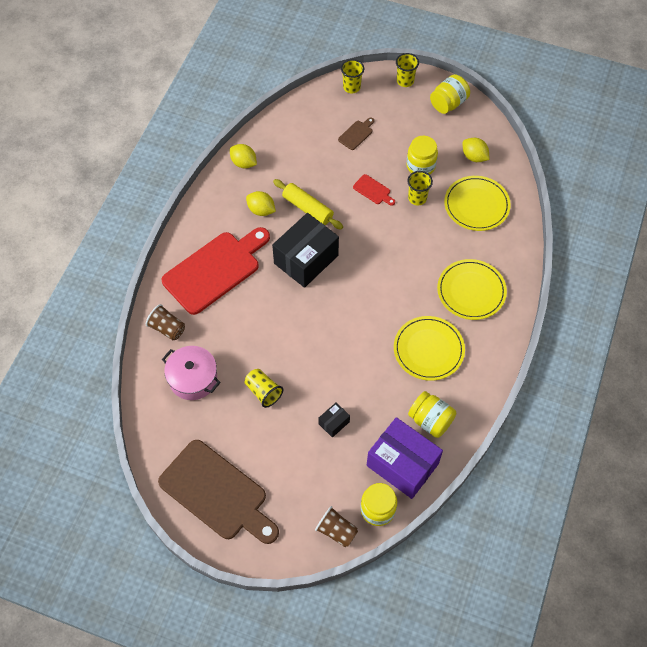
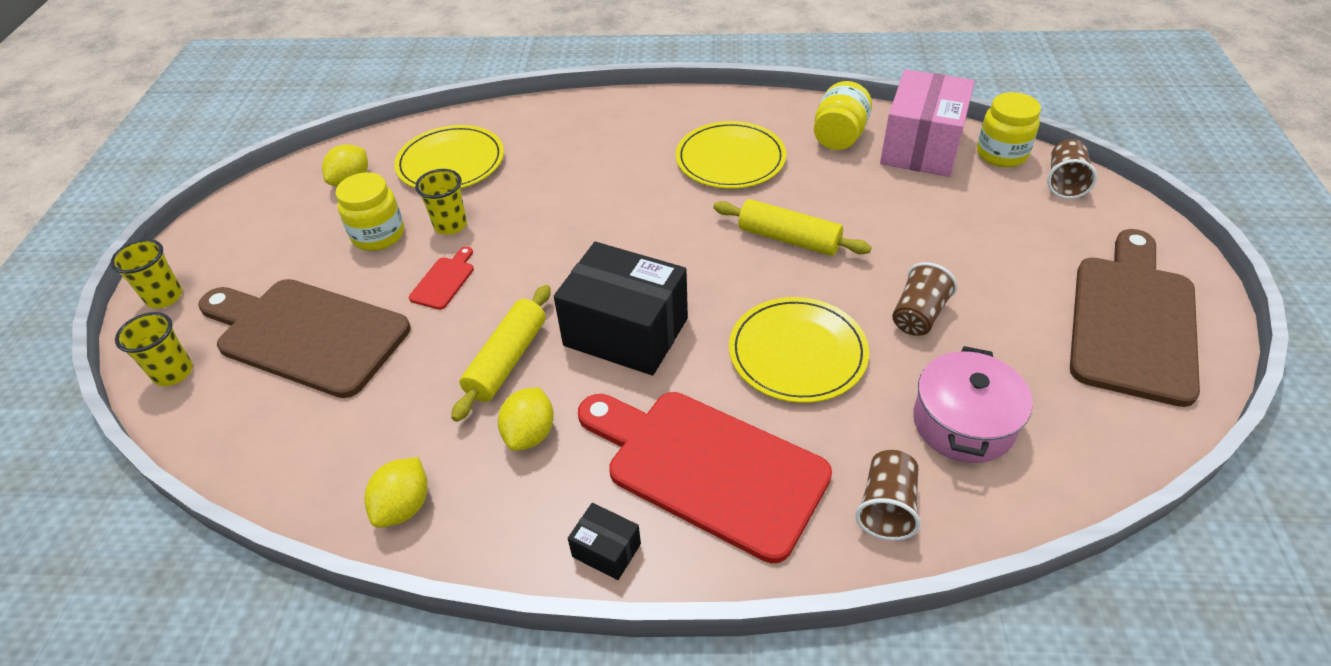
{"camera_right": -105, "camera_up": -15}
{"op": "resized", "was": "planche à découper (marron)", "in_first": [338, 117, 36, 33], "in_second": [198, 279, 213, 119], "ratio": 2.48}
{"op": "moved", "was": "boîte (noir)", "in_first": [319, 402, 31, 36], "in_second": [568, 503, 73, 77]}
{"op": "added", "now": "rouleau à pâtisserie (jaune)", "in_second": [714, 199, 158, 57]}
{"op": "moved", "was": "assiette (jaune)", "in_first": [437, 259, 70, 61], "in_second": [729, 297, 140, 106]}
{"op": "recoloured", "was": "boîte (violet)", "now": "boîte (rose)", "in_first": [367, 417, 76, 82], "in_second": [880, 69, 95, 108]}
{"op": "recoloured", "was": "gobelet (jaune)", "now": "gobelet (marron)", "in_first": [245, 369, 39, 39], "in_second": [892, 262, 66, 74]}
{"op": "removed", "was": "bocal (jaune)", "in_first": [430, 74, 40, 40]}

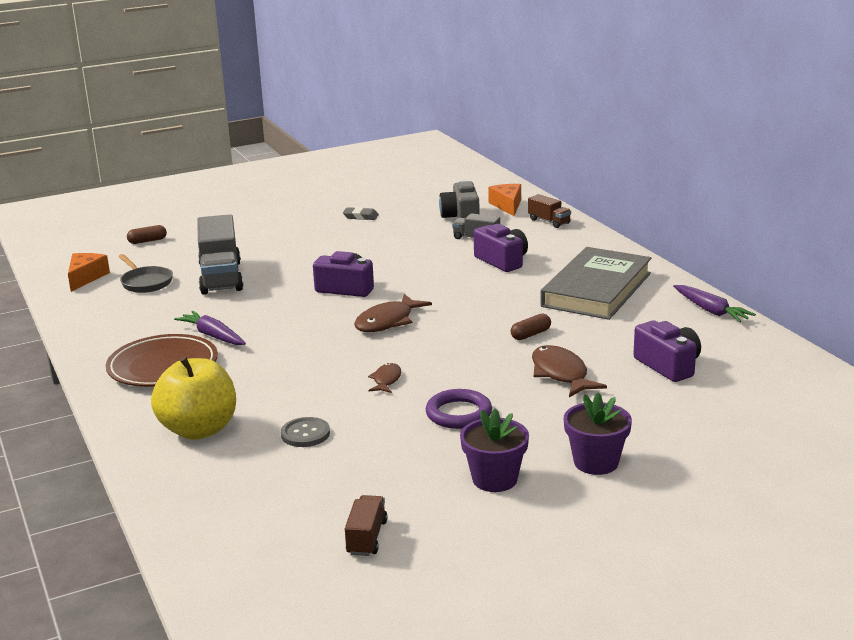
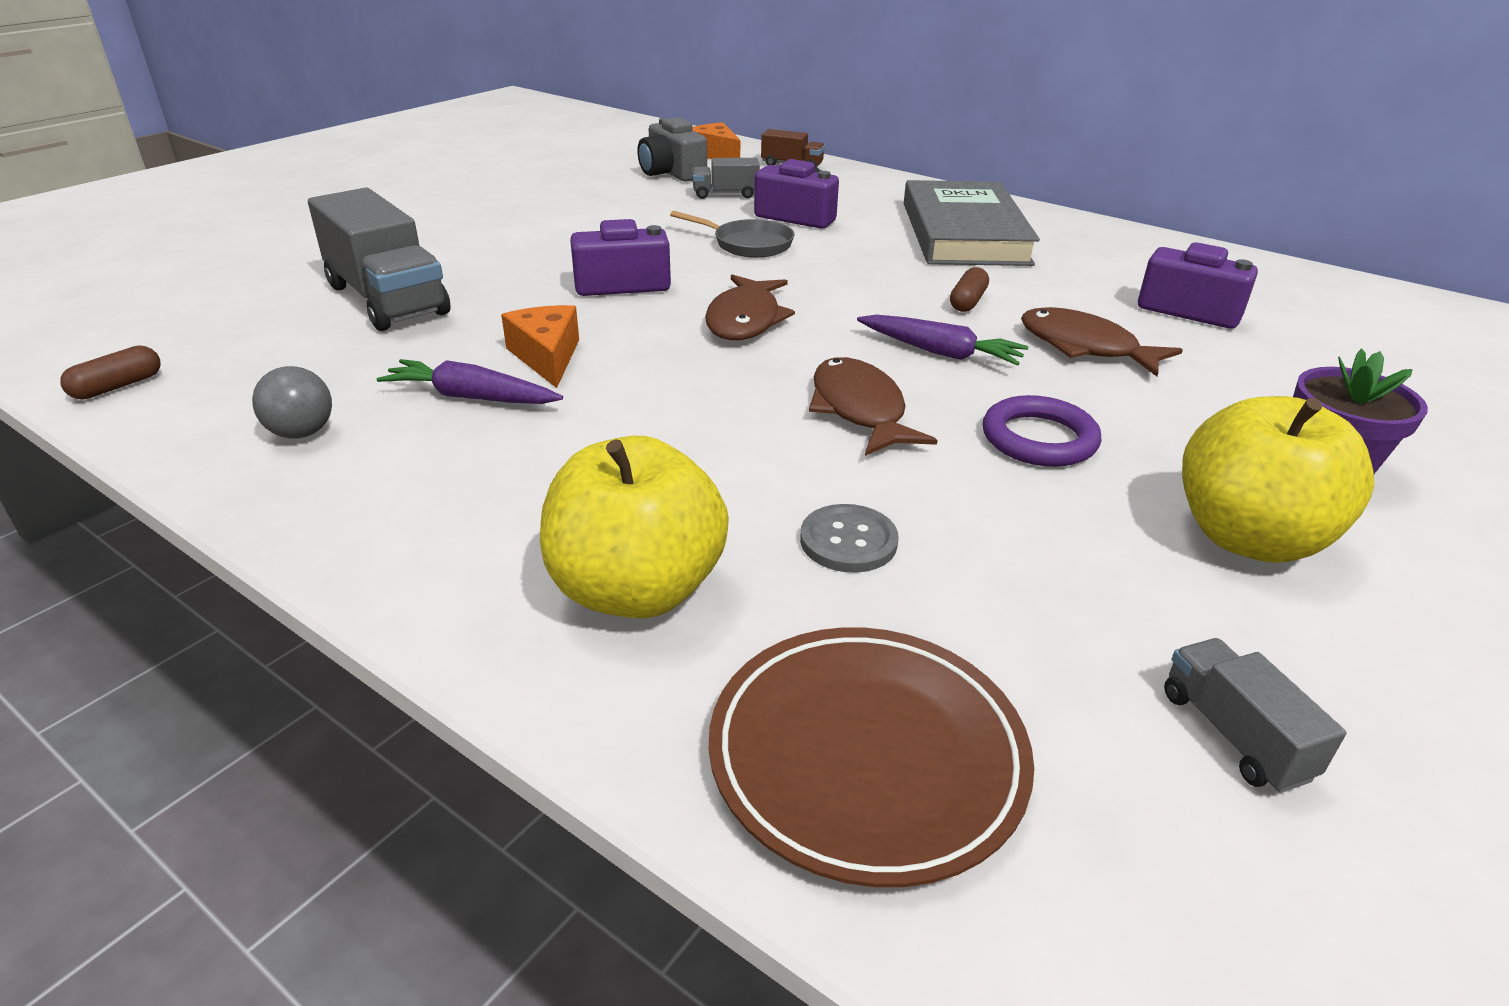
{"camera_right": -30, "camera_up": 10}
{"op": "moved", "was": "gélule (marron)", "in_first": [127, 225, 40, 19], "in_second": [60, 345, 101, 54]}
{"op": "added", "now": "balle (gris)", "in_second": [252, 366, 80, 72]}
{"op": "moved", "was": "fromage (orange)", "in_first": [68, 253, 42, 39], "in_second": [501, 305, 78, 83]}
{"op": "moved", "was": "poêle (gris)", "in_first": [118, 254, 55, 39], "in_second": [670, 211, 124, 47]}
{"op": "moved", "was": "assiette (marron)", "in_first": [106, 334, 112, 53], "in_second": [709, 627, 325, 260]}
{"op": "resized", "was": "poisson (marron)", "in_first": [368, 363, 33, 30], "in_second": [809, 357, 128, 99], "ratio": 1.76}
{"op": "moved", "was": "carotte (violet)", "in_first": [673, 285, 83, 37], "in_second": [857, 315, 172, 51]}
{"op": "recoloured", "was": "camion (marron)", "now": "camion (gris)", "in_first": [345, 495, 42, 61], "in_second": [1164, 638, 183, 155]}
{"op": "replaced", "was": "pot de fleurs (violet)", "now": "pomme (jaune)", "in_first": [460, 408, 69, 84], "in_second": [1182, 396, 192, 167]}
{"op": "removed", "was": "gomme (gris)", "in_first": [343, 207, 36, 13]}

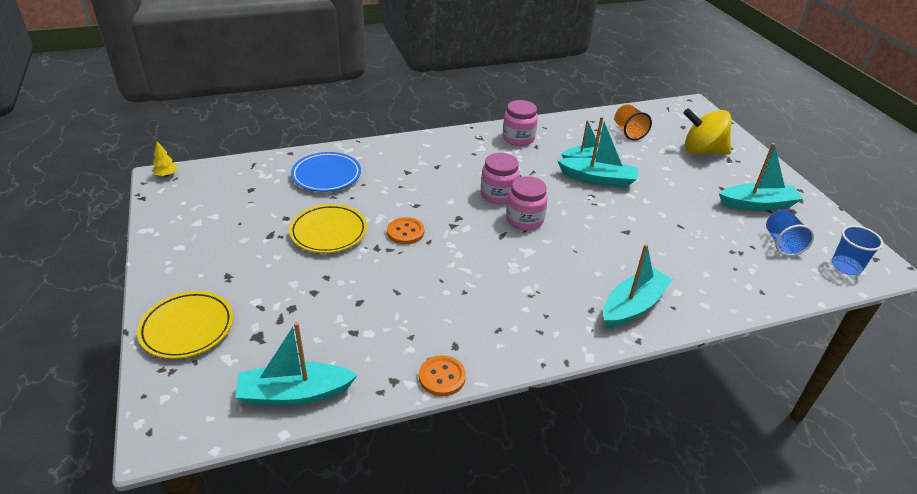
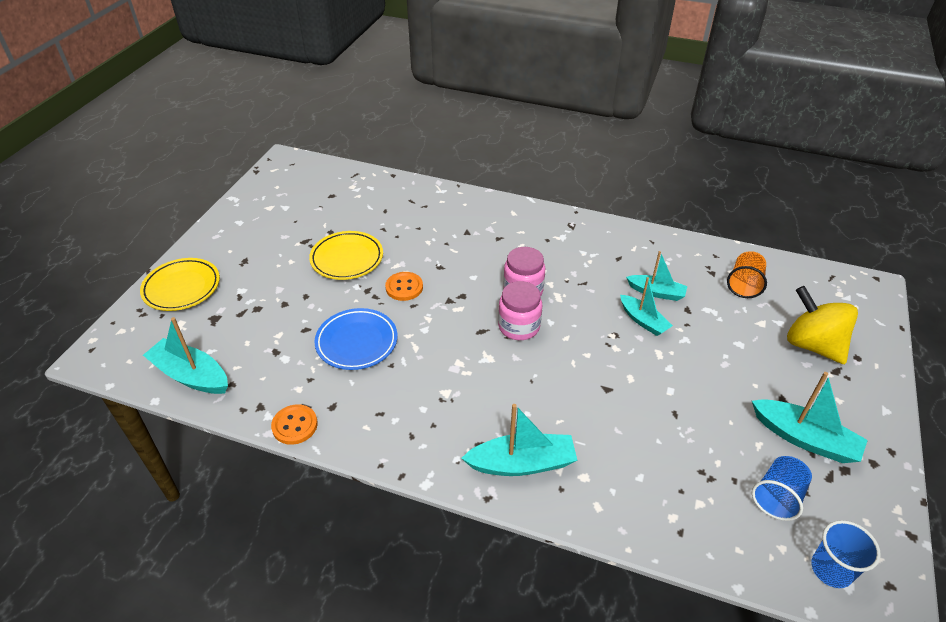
{"camera_right": 40, "camera_up": 5}
{"op": "moved", "was": "assiette (bleu)", "in_first": [291, 152, 70, 40], "in_second": [315, 308, 82, 62]}
{"op": "resized", "was": "bateau (turquoise)", "in_first": [557, 117, 81, 71], "in_second": [620, 277, 53, 59], "ratio": 0.66}
{"op": "removed", "was": "arbre (jaune)", "in_first": [152, 141, 25, 36]}
{"op": "removed", "was": "bocal (rose)", "in_first": [503, 100, 35, 46]}

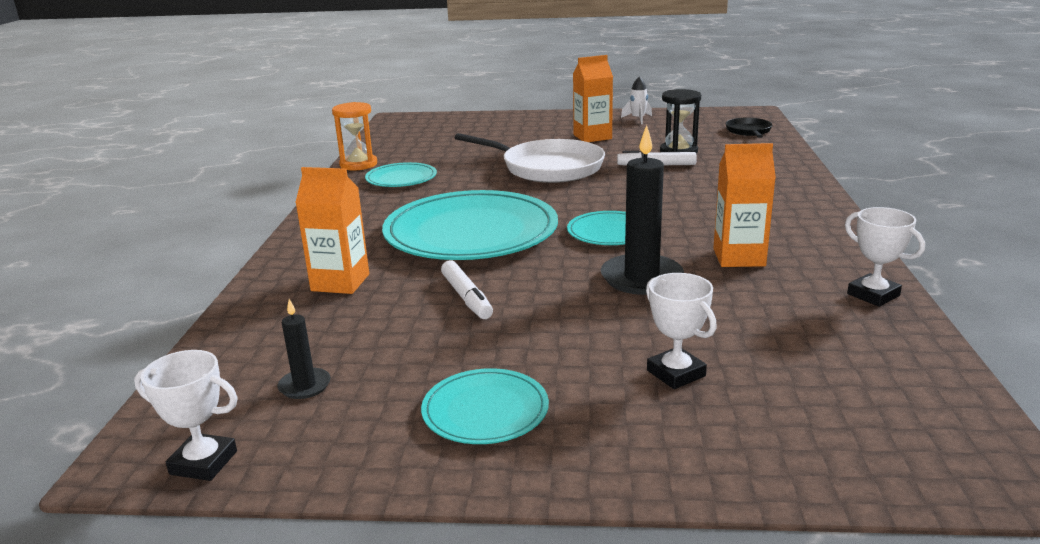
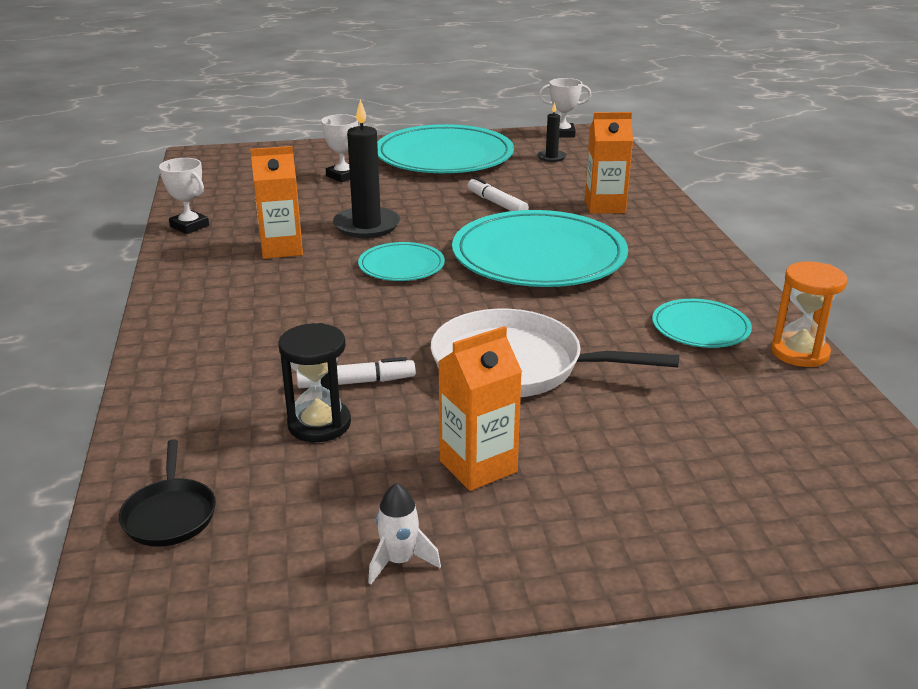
{"camera_right": 165, "camera_up": 5}
{"op": "resized", "was": "assiette (turquoise)", "in_first": [421, 368, 128, 76], "in_second": [377, 124, 137, 49], "ratio": 2.06}

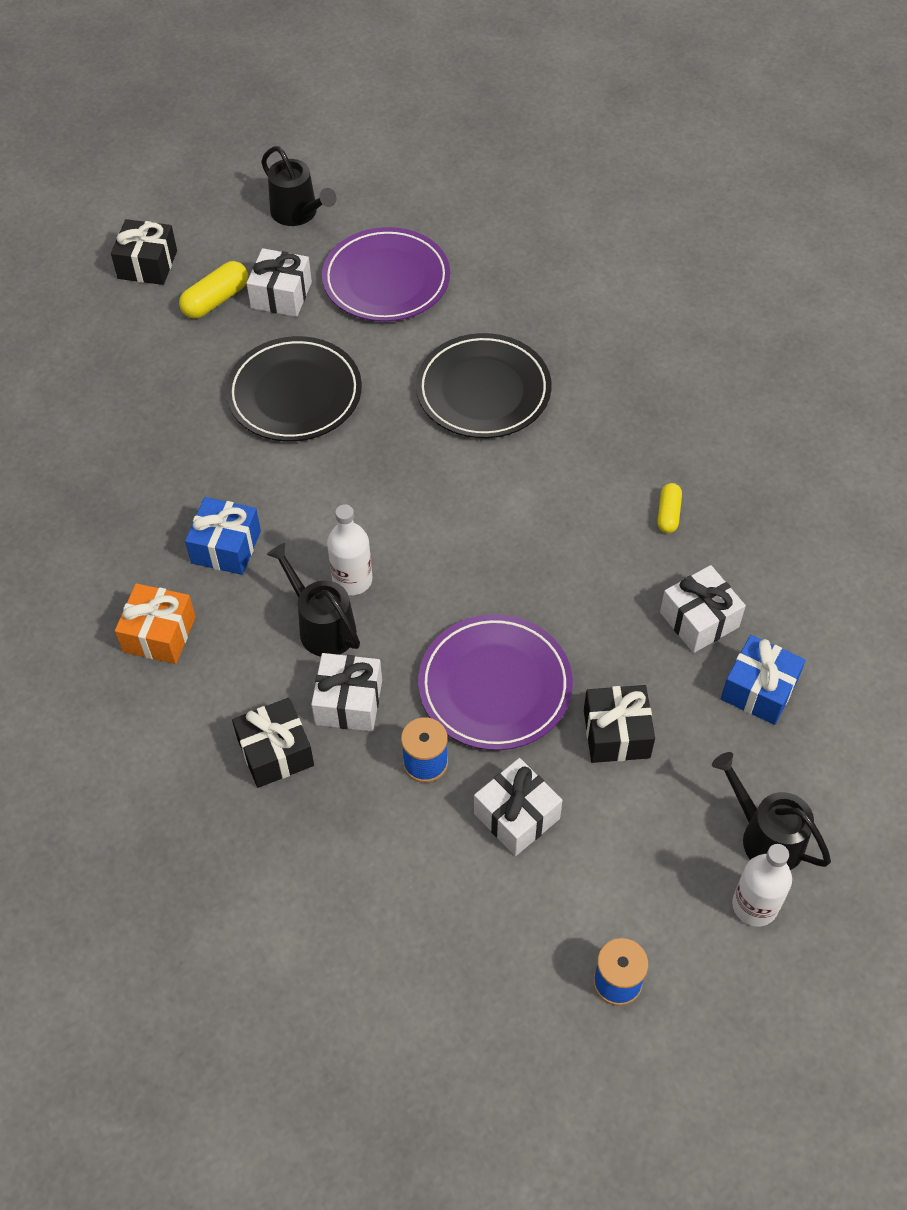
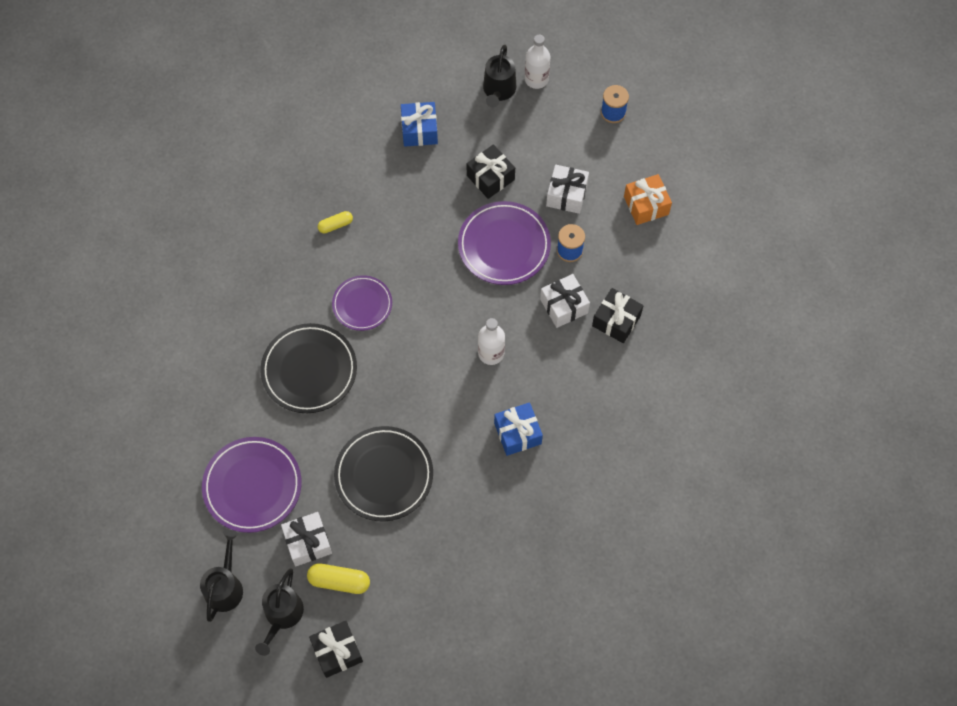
{"camera_right": -125, "camera_up": 10}
{"op": "moved", "was": "arrosoir (noir)", "in_first": [267, 543, 93, 114], "in_second": [255, 568, 49, 88]}
{"op": "added", "now": "assiette (violet)", "in_second": [332, 275, 60, 56]}
{"op": "moved", "was": "cadeau (orange)", "in_first": [115, 583, 81, 81], "in_second": [624, 174, 48, 51]}
{"op": "removed", "was": "cadeau (blanc)", "in_first": [660, 565, 86, 88]}

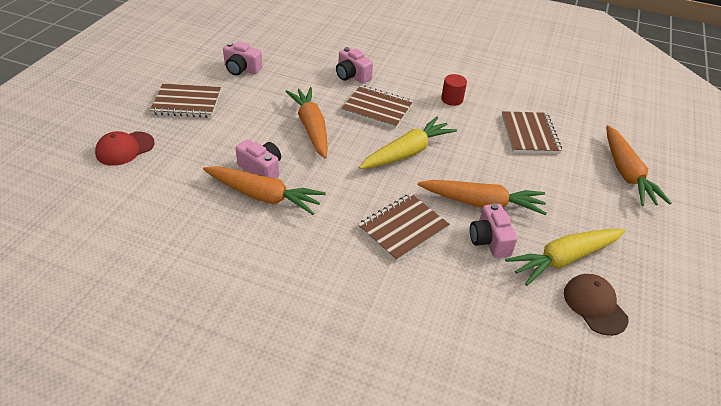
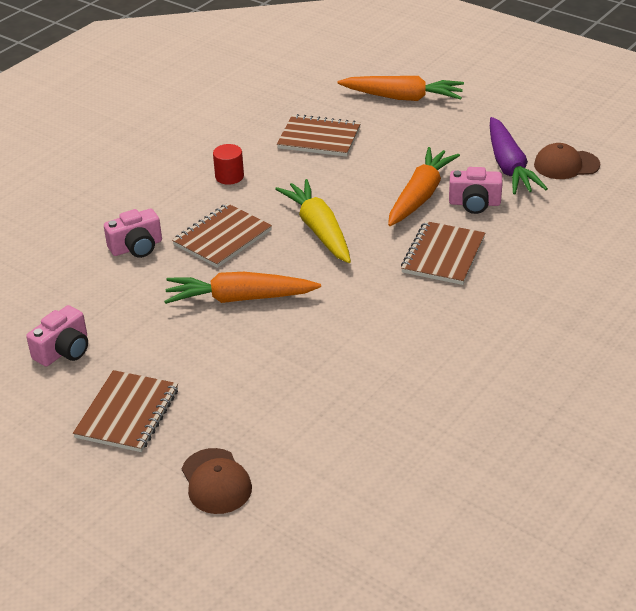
{"camera_right": -70, "camera_up": -5}
{"op": "recoloured", "was": "casquette (rouge)", "now": "casquette (marron)", "in_first": [95, 131, 60, 35], "in_second": [182, 448, 70, 66]}
{"op": "turned", "was": "carnet (marron)", "in_first": [358, 193, 92, 69], "in_second": [401, 221, 84, 64], "clockwise": 45}
{"op": "recoloured", "was": "carotte (jaune)", "now": "carotte (violet)", "in_first": [505, 229, 120, 57], "in_second": [490, 117, 58, 77]}
{"op": "removed", "was": "carotte (orange)", "in_first": [203, 166, 123, 49]}
{"op": "removed", "was": "appareil photo (rose)", "in_first": [235, 139, 46, 40]}

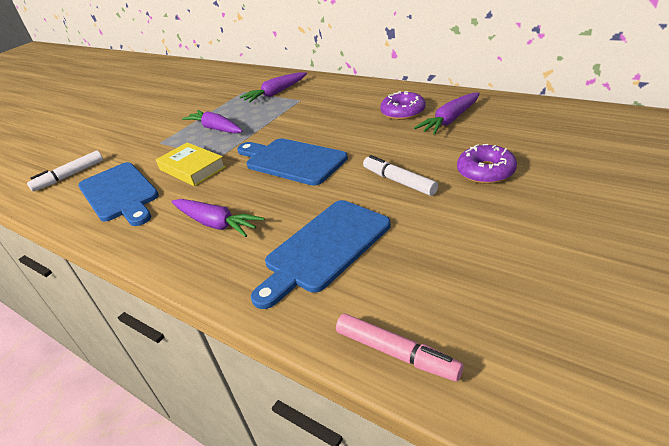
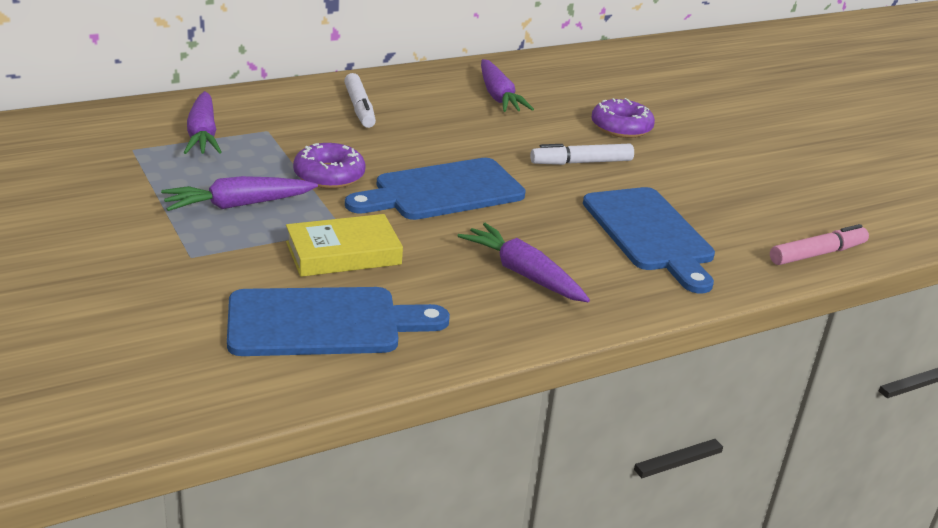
{"camera_right": -70, "camera_up": -5}
{"op": "moved", "was": "beignet (violet)", "in_first": [380, 91, 45, 29], "in_second": [293, 143, 73, 46]}
{"op": "moved", "was": "feutre (blanc)", "in_first": [27, 151, 76, 40], "in_second": [344, 73, 32, 55]}
{"op": "turned", "was": "carotte (violet)", "in_first": [172, 199, 93, 38], "in_second": [458, 223, 132, 79], "clockwise": -105}

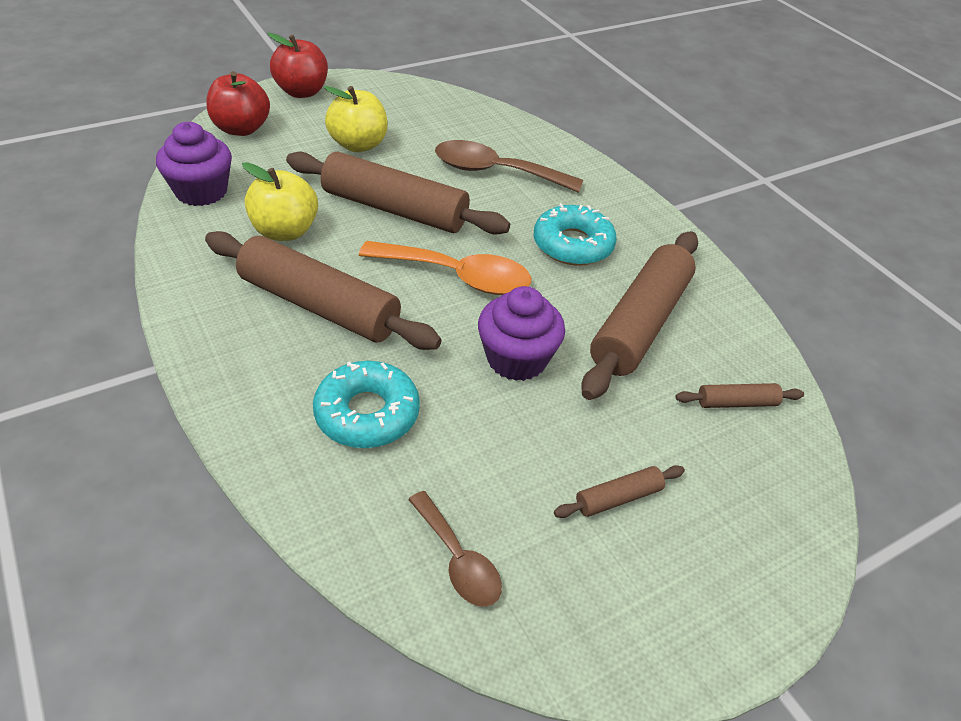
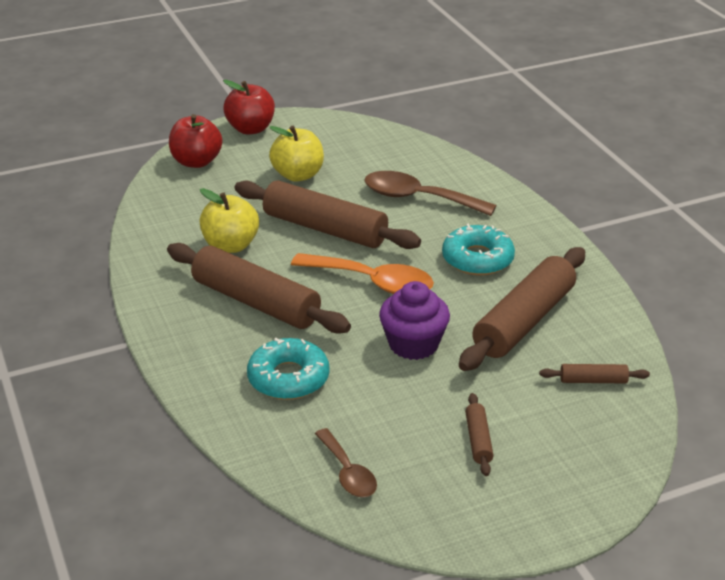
{"camera_right": 10, "camera_up": -10}
{"op": "turned", "was": "rouleau à pâtisserie (marron)", "in_first": [554, 465, 131, 53], "in_second": [465, 393, 29, 83], "clockwise": -75}
{"op": "removed", "was": "muffin (violet)", "in_first": [156, 122, 76, 84]}

